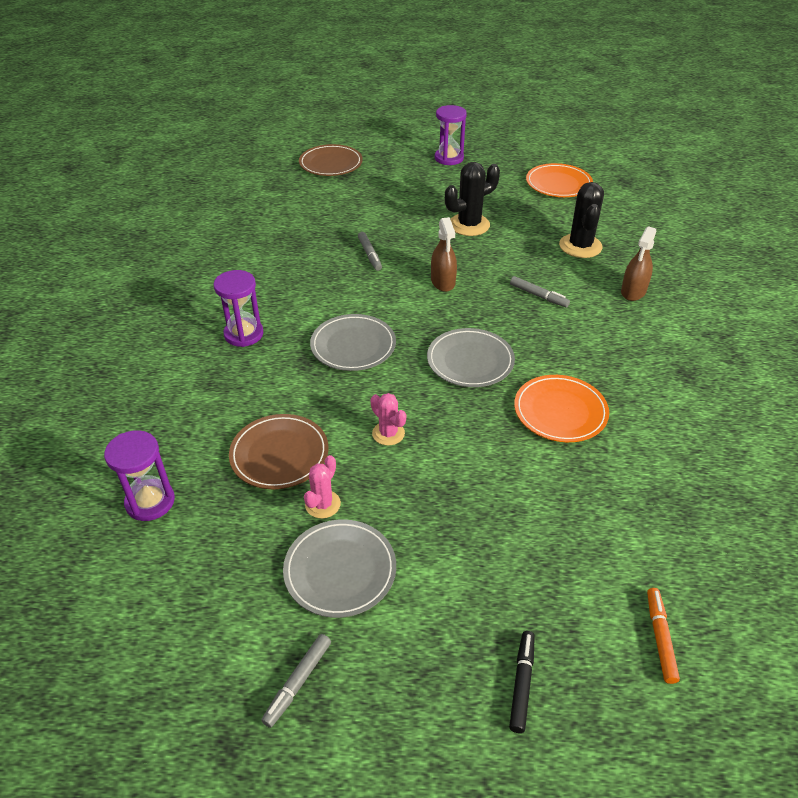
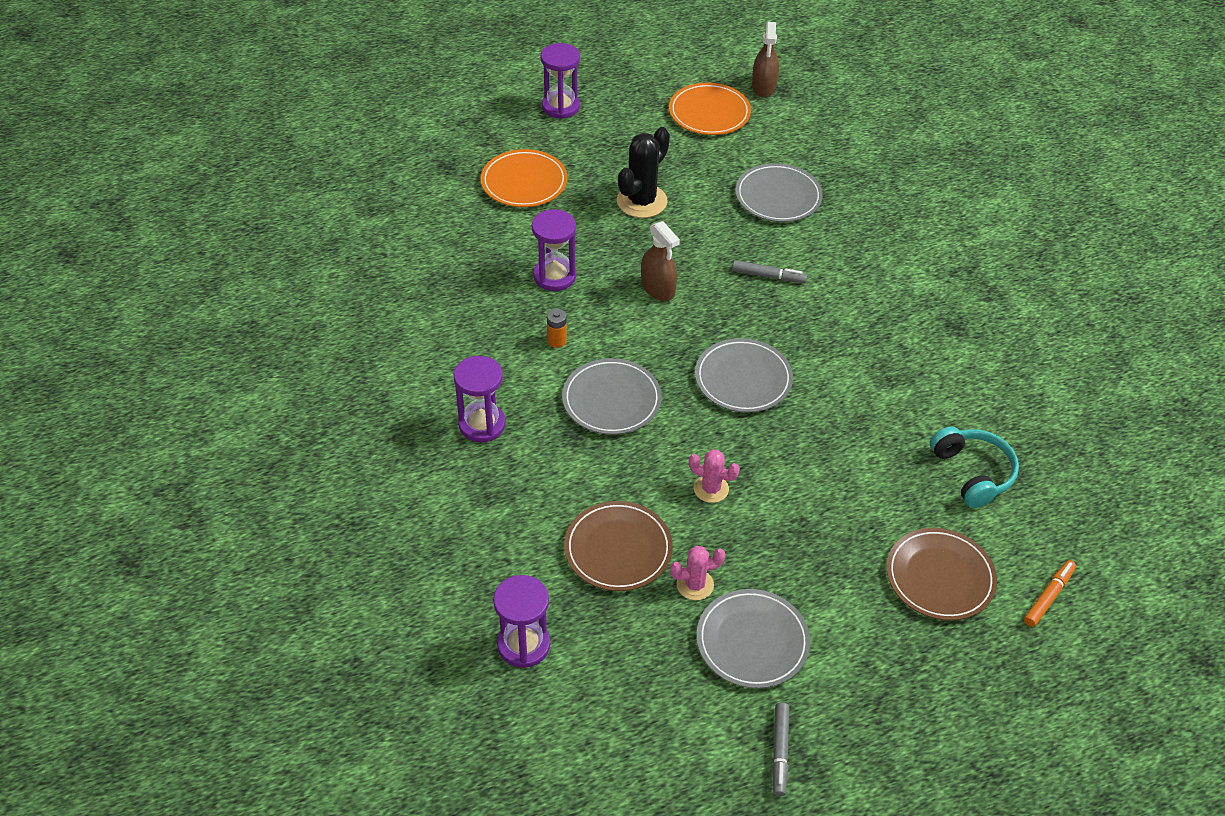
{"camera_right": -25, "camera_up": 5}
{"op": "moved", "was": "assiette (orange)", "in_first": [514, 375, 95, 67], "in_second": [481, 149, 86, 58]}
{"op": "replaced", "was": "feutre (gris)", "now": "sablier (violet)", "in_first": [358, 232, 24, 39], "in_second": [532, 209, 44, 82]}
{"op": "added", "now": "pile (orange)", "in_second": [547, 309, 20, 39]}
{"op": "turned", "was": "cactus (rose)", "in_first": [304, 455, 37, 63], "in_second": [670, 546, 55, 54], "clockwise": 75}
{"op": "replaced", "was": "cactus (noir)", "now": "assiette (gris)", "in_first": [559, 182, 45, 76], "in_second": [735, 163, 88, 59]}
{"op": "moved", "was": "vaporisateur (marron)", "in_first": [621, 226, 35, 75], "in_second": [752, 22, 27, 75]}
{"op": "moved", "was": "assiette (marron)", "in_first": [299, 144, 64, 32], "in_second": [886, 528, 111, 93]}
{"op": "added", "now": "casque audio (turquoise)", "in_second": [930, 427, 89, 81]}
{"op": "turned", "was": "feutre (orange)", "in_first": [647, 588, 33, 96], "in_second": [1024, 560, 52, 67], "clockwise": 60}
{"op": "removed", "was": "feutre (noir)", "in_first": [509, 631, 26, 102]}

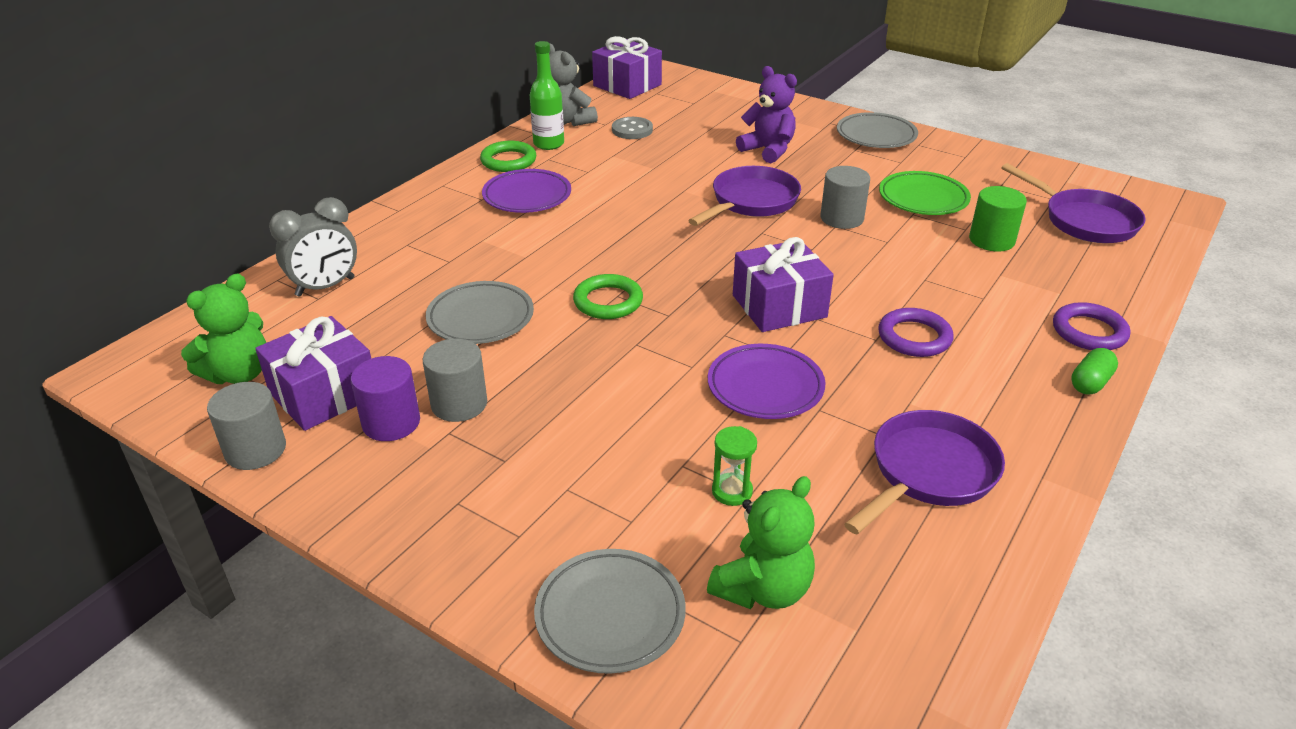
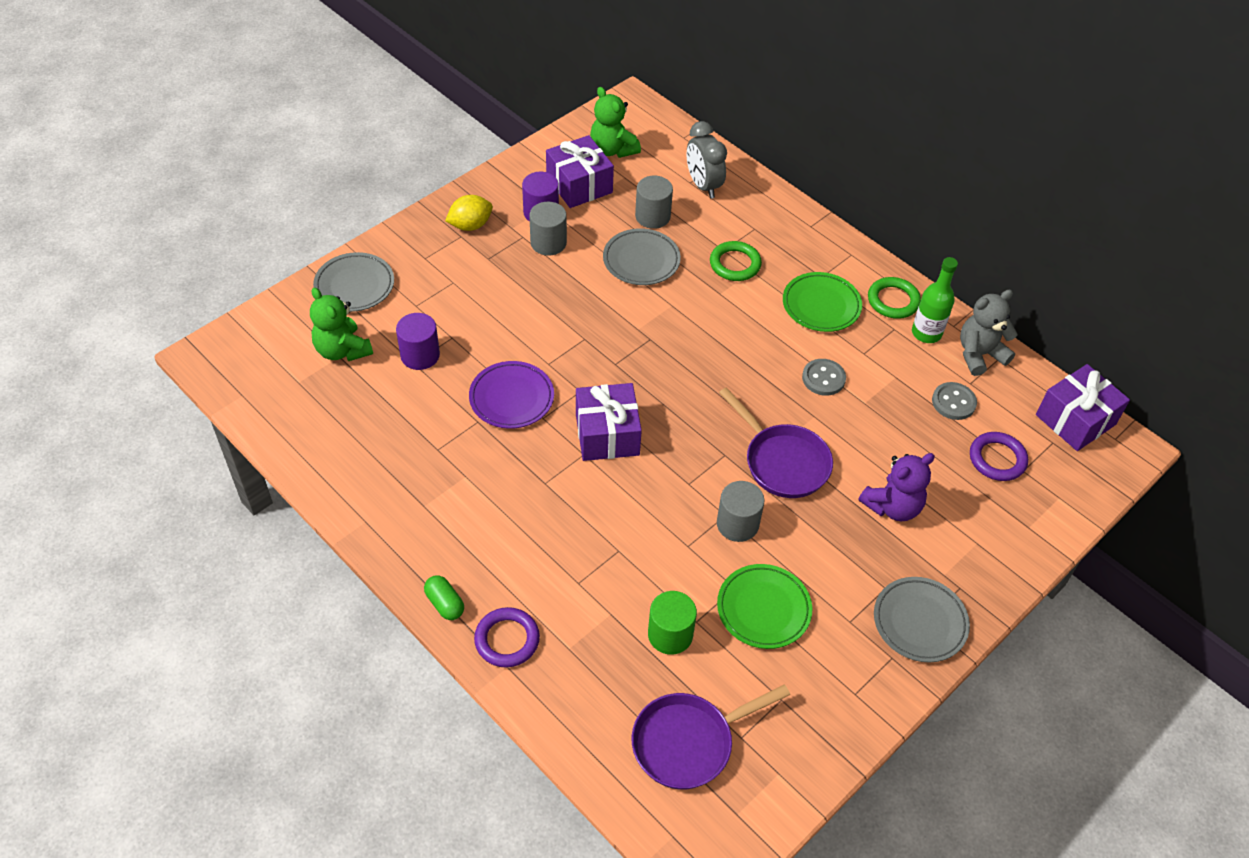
{"camera_right": 100, "camera_up": 15}
{"op": "replaced", "was": "sablier (vert)", "now": "cylindre (violet)", "in_first": [712, 426, 45, 80], "in_second": [396, 313, 44, 57]}
{"op": "added", "now": "citron (jaune)", "in_second": [445, 195, 48, 36]}
{"op": "moved", "was": "cylindre (gris)", "in_first": [207, 382, 79, 88], "in_second": [635, 176, 38, 53]}
{"op": "moved", "was": "anneau (vert)", "in_first": [573, 274, 70, 45], "in_second": [710, 241, 52, 40]}
{"op": "recoloured", "was": "assiette (violet)", "now": "assiette (vert)", "in_first": [482, 169, 89, 44], "in_second": [783, 272, 79, 60]}
{"op": "added", "now": "bouton (gris)", "in_second": [802, 359, 44, 37]}
{"op": "moved", "was": "anneau (violet)", "in_first": [878, 308, 75, 49], "in_second": [970, 432, 58, 49]}
{"op": "removed", "was": "poêle (violet)", "in_first": [844, 410, 161, 124]}

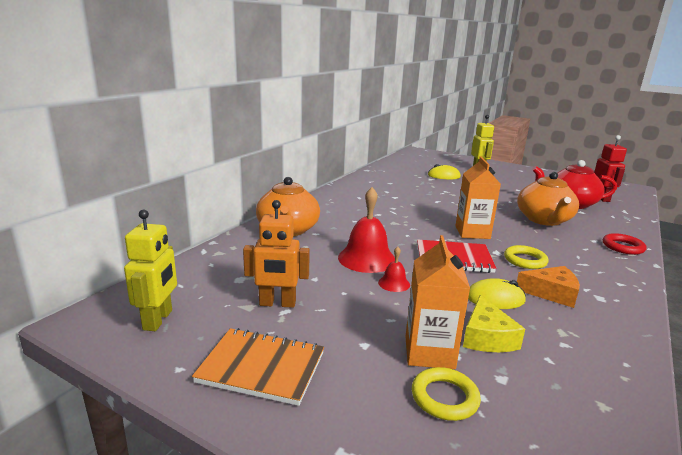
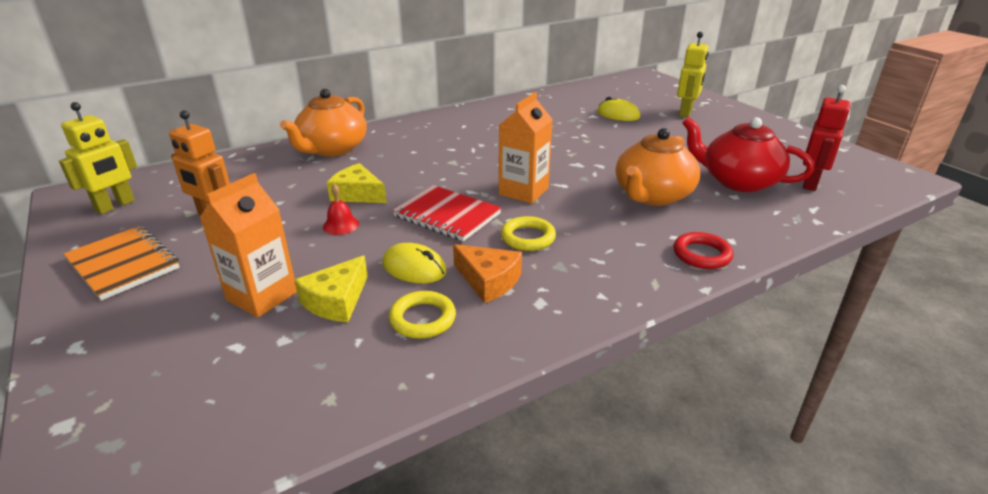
{"camera_right": 30, "camera_up": 10}
{"op": "replaced", "was": "cloche (rouge)", "now": "fromage (jaune)", "in_first": [338, 187, 57, 86], "in_second": [327, 163, 60, 40]}
{"op": "moved", "was": "anneau (jaune)", "in_first": [412, 367, 69, 54], "in_second": [389, 291, 67, 48]}

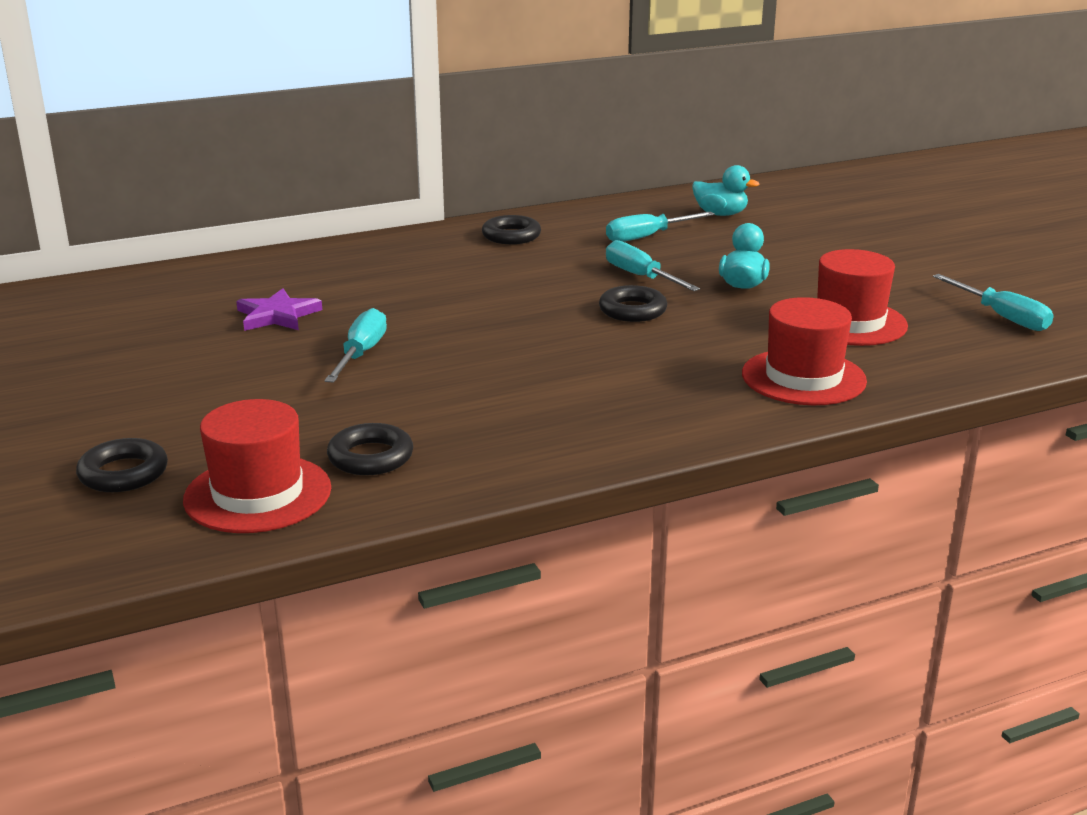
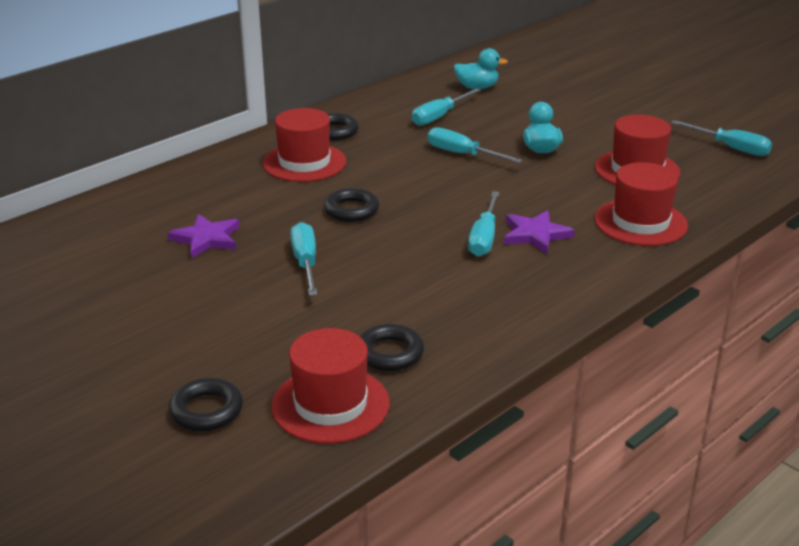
{"camera_right": -20, "camera_up": 5}
{"op": "added", "now": "chapeau (rouge)", "in_second": [263, 108, 83, 74]}
{"op": "moved", "was": "anneau (noir)", "in_first": [599, 285, 68, 37], "in_second": [324, 188, 55, 34]}
{"op": "added", "now": "tournevis (turquoise)", "in_second": [468, 191, 31, 66]}
{"op": "added", "now": "étoile (violet)", "in_second": [504, 210, 71, 44]}

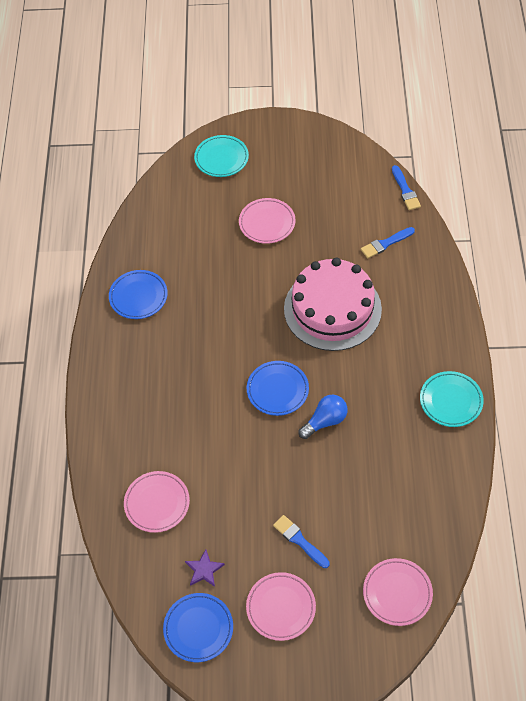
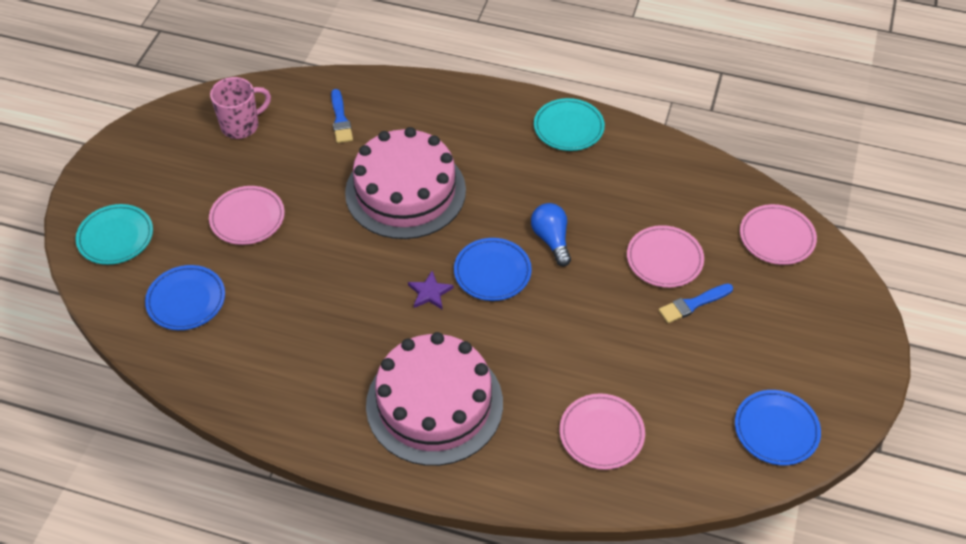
{"camera_right": -75, "camera_up": -5}
{"op": "moved", "was": "assiette (bleu)", "in_first": [109, 270, 59, 49], "in_second": [145, 265, 80, 65]}
{"op": "added", "now": "tasse (rose)", "in_second": [210, 77, 61, 62]}
{"op": "added", "now": "gâteau (rose)", "in_second": [366, 332, 137, 134]}
{"op": "moved", "was": "étoile (violet)", "in_first": [185, 549, 40, 38], "in_second": [408, 271, 46, 38]}
{"op": "moved", "was": "assiette (rose)", "in_first": [246, 572, 70, 69], "in_second": [627, 225, 77, 63]}
{"op": "removed", "was": "pinceau (bleu)", "in_first": [392, 165, 29, 45]}

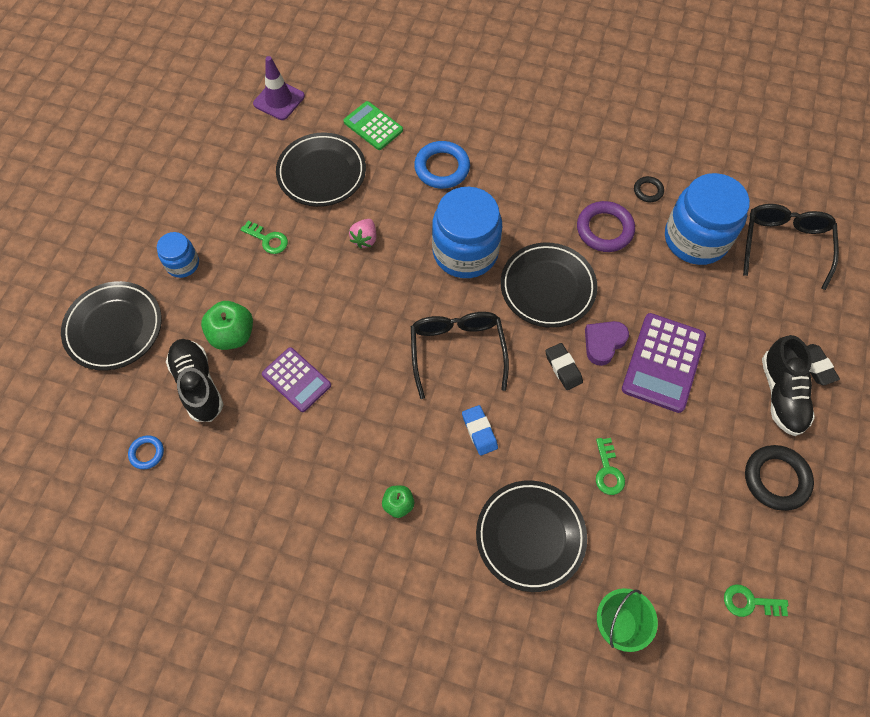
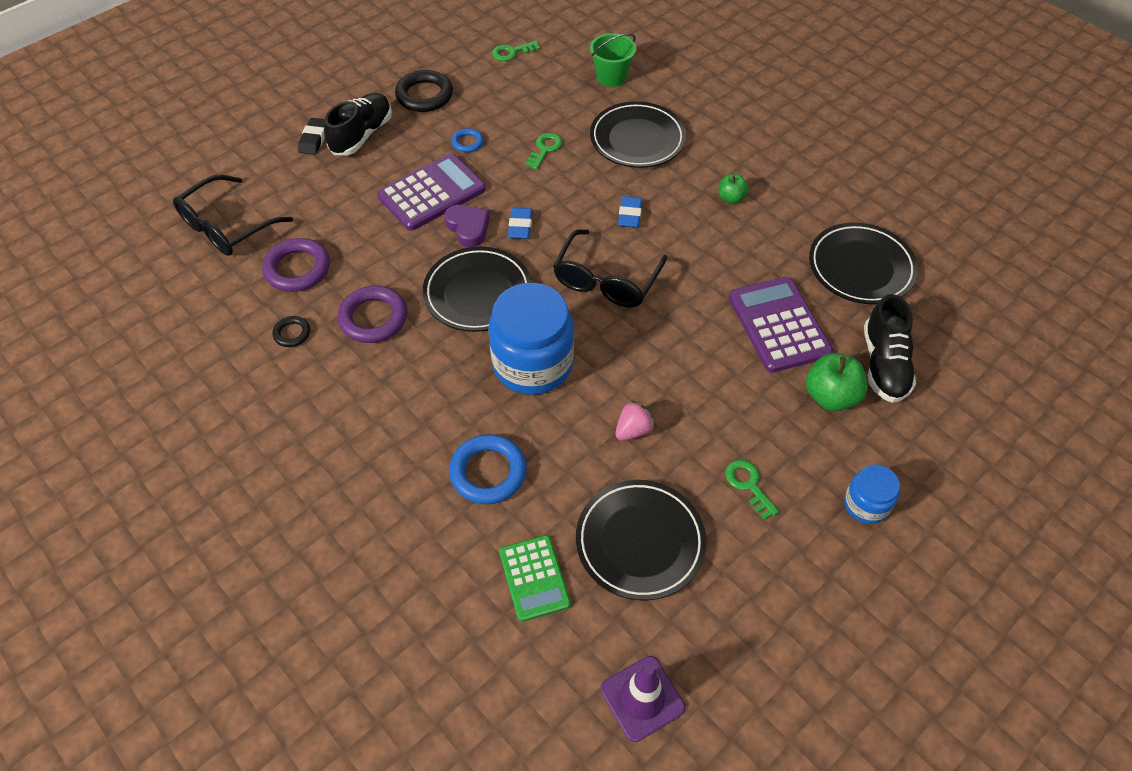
{"camera_right": -150, "camera_up": -10}
{"op": "replaced", "was": "bocal (bleu)", "now": "anneau (violet)", "in_first": [665, 173, 85, 92], "in_second": [262, 238, 68, 54]}
{"op": "turned", "was": "cœur (violet)", "in_first": [585, 321, 44, 45], "in_second": [444, 205, 46, 42], "clockwise": -105}
{"op": "moved", "was": "anneau (bleu)", "in_first": [128, 435, 36, 34], "in_second": [451, 128, 33, 24]}
{"op": "turned", "was": "clé (vert)", "in_first": [724, 584, 64, 33], "in_second": [492, 41, 48, 20], "clockwise": 120}
{"op": "recoloured", "was": "gomme (noir)", "now": "gomme (bleu)", "in_first": [545, 343, 38, 47], "in_second": [508, 208, 25, 31]}
{"op": "resized", "was": "calculatrice (violet)", "in_first": [262, 347, 69, 65], "in_second": [729, 277, 104, 96], "ratio": 1.54}
{"op": "moved", "was": "assiette (noir)", "in_first": [61, 281, 101, 89], "in_second": [809, 222, 109, 82]}

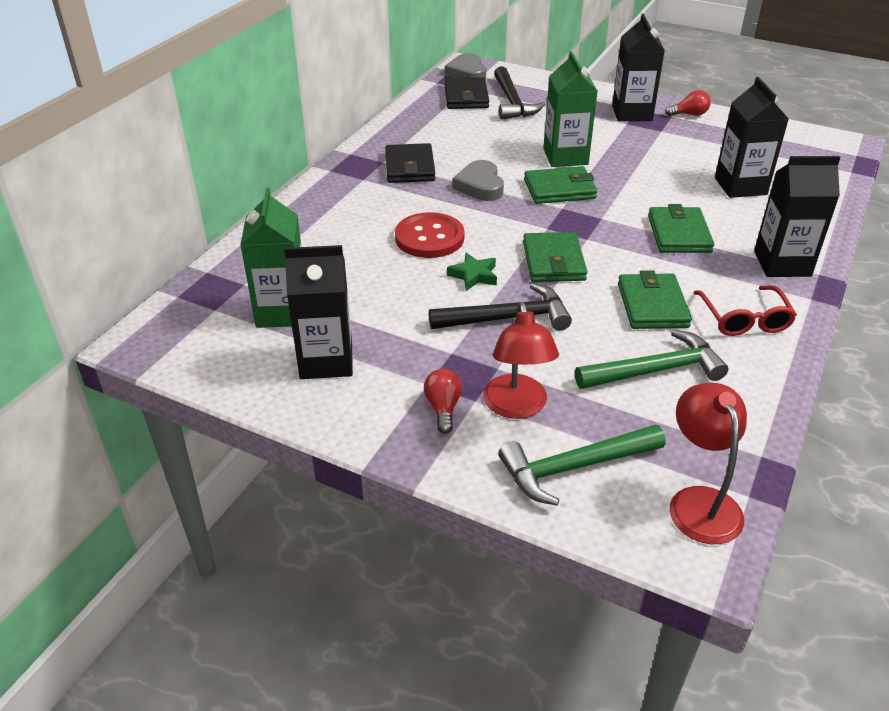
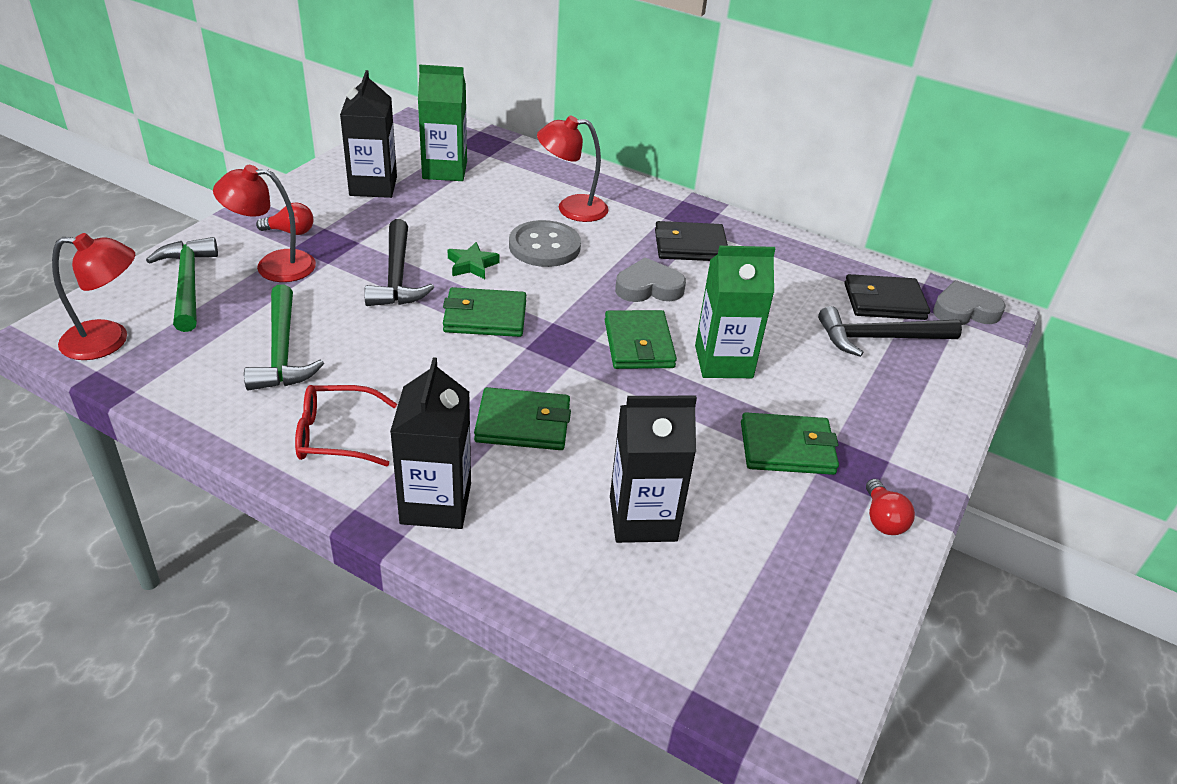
{"camera_right": 90, "camera_up": 0}
{"op": "recoloured", "was": "bouton (rouge)", "now": "bouton (gris)", "in_first": [395, 212, 70, 46], "in_second": [509, 220, 72, 47]}
{"op": "added", "now": "lampe (rouge)", "in_second": [537, 115, 71, 107]}
{"op": "moved", "was": "portefeuille (vert)", "in_first": [618, 270, 74, 59], "in_second": [741, 412, 98, 63]}
{"op": "removed", "was": "brique de lait (noir)", "in_first": [612, 14, 53, 107]}

